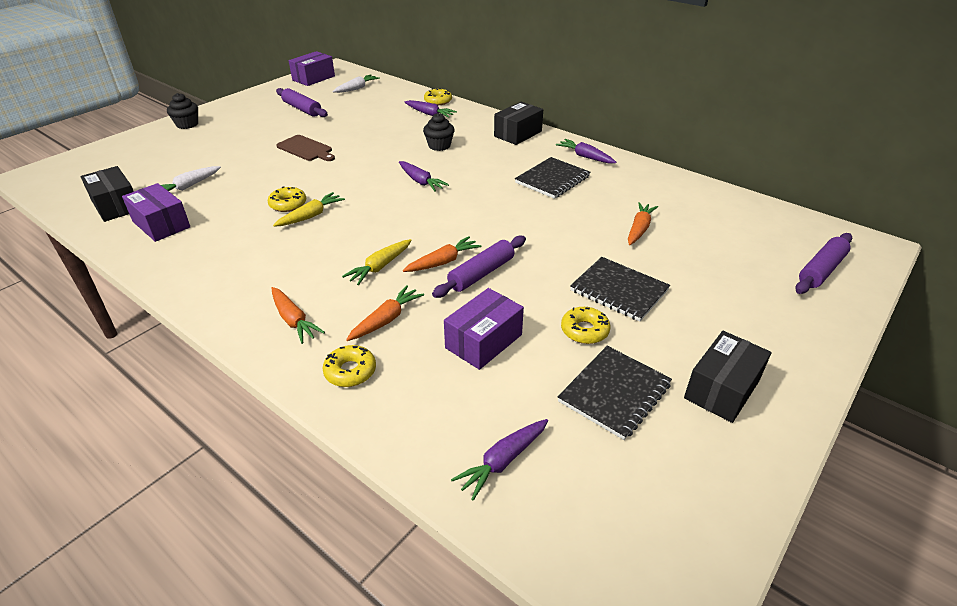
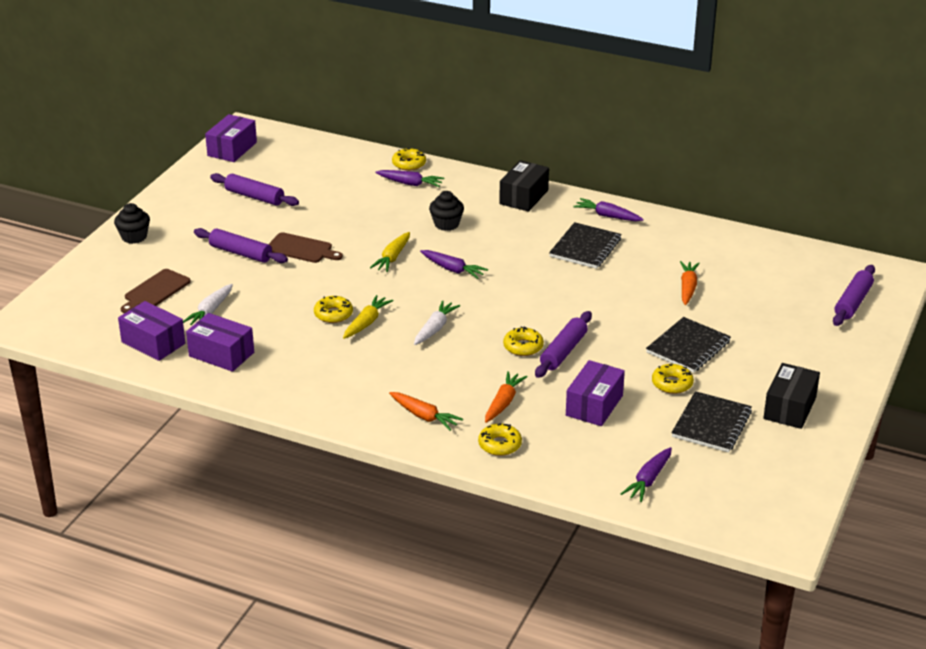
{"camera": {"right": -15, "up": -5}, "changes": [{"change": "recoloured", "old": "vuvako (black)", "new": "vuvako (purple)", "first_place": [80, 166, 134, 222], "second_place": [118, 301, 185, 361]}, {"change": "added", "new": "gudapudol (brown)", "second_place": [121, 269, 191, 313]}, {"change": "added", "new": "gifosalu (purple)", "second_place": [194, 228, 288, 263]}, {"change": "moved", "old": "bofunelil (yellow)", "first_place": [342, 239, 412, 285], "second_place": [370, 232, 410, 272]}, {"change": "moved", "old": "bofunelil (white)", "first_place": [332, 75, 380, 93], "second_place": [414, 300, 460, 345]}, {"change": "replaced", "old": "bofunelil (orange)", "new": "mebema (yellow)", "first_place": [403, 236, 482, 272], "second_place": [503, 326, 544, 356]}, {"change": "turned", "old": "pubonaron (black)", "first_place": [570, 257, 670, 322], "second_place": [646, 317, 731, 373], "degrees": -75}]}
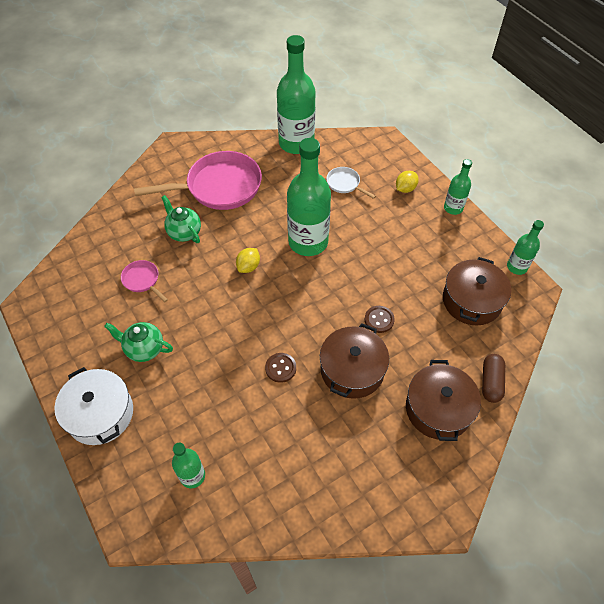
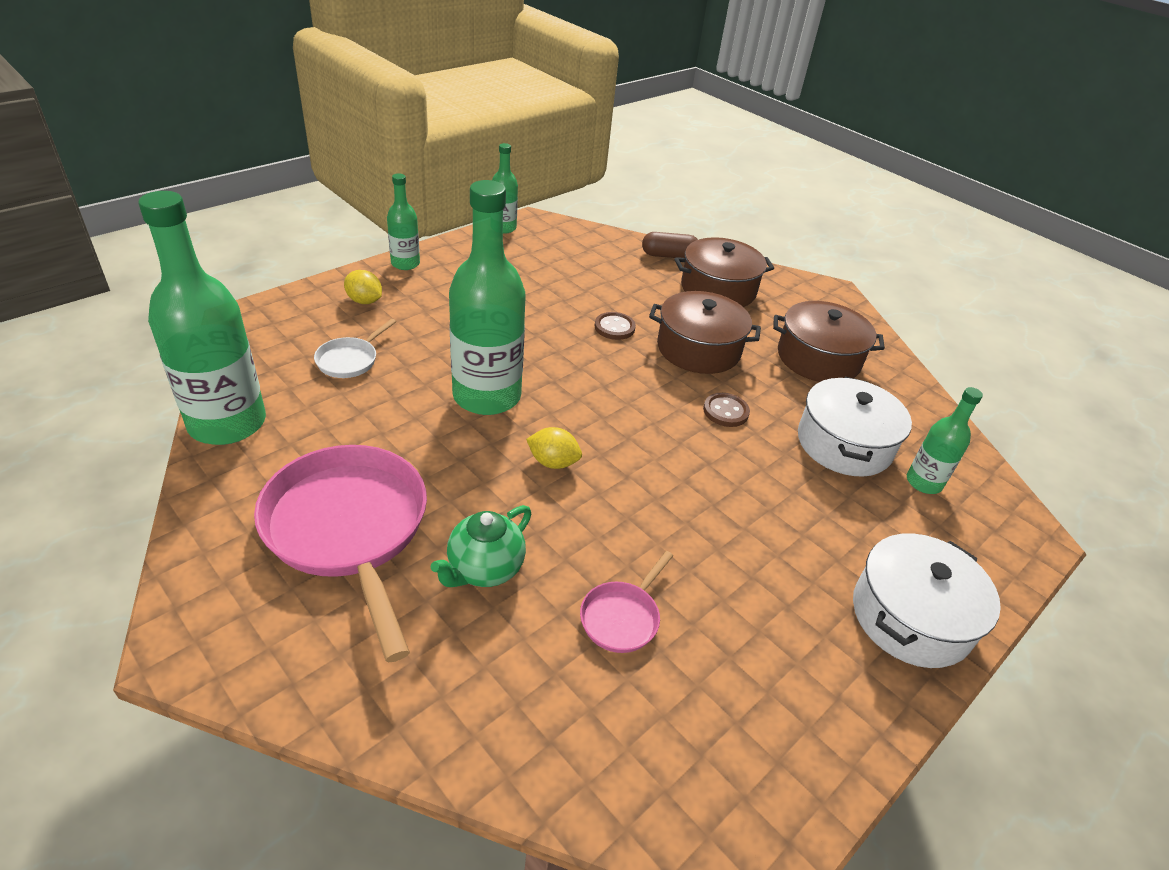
{"camera": {"right": -105, "up": -15}, "changes": [{"change": "moved", "old": "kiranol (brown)", "first_place": [443, 257, 511, 325], "second_place": [773, 301, 885, 382]}, {"change": "added", "new": "kiranol (white)", "second_place": [798, 377, 912, 477]}, {"change": "removed", "old": "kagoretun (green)", "first_place": [104, 322, 173, 362]}]}
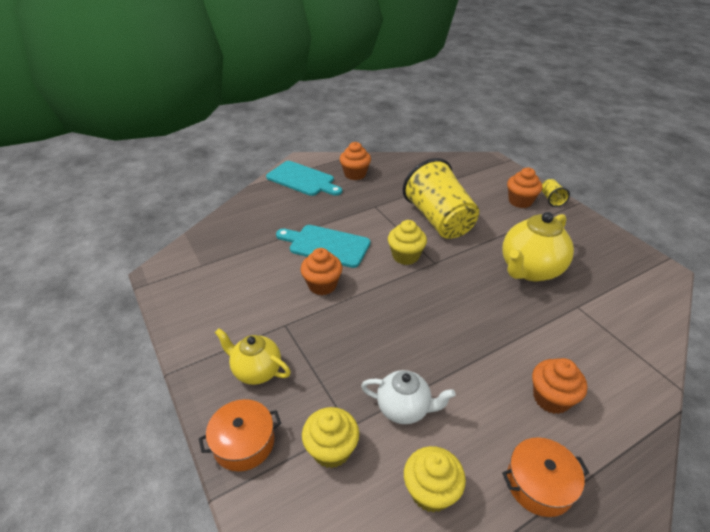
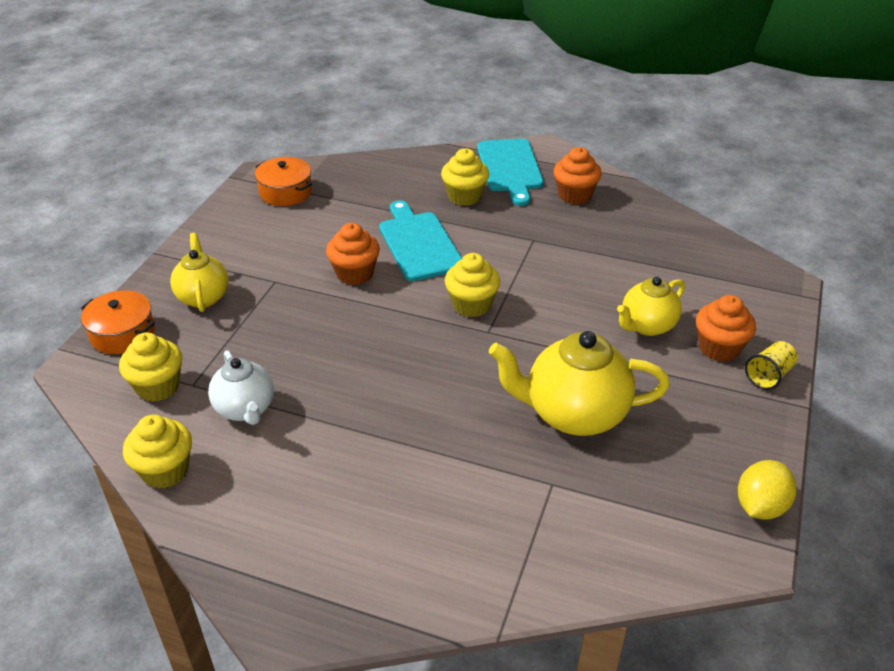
{"camera": {"right": 50, "up": 0}, "changes": [{"change": "moved", "old": "kiranol (orange)", "first_place": [502, 437, 589, 517], "second_place": [255, 157, 312, 206]}, {"change": "added", "new": "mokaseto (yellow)", "second_place": [441, 148, 489, 206]}, {"change": "added", "new": "kagoretun (yellow)", "second_place": [617, 277, 685, 336]}, {"change": "added", "new": "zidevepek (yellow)", "second_place": [738, 460, 797, 520]}, {"change": "removed", "old": "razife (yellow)", "first_place": [403, 158, 479, 239]}, {"change": "removed", "old": "mokaseto (orange)", "first_place": [532, 358, 587, 414]}]}
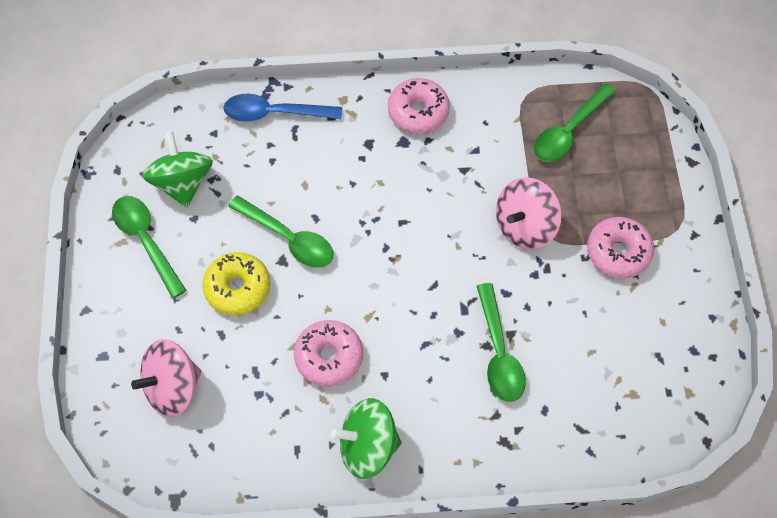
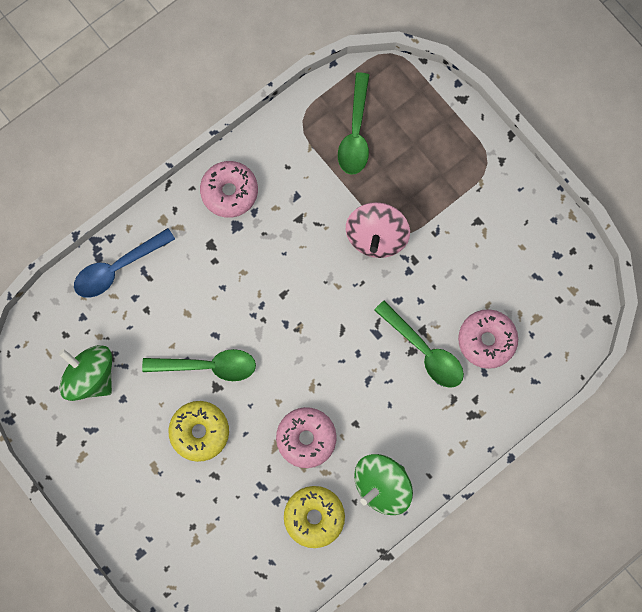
{"camera": {"right": -35, "up": 15}, "changes": [{"change": "added", "new": "mebema (yellow)", "second_place": [284, 486, 345, 548]}, {"change": "moved", "old": "mebema (pink)", "first_place": [587, 217, 654, 278], "second_place": [458, 309, 518, 369]}, {"change": "removed", "old": "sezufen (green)", "first_place": [112, 196, 187, 298]}, {"change": "removed", "old": "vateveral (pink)", "first_place": [131, 339, 202, 417]}]}
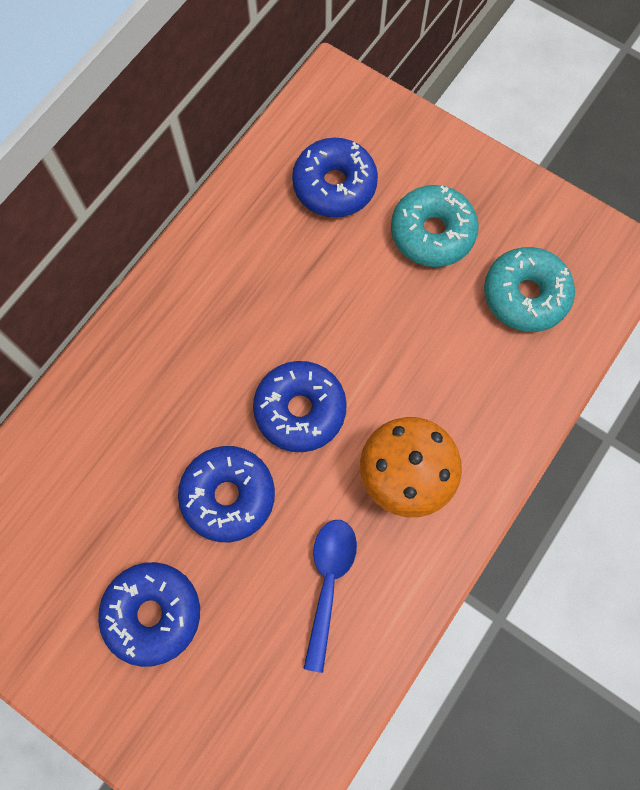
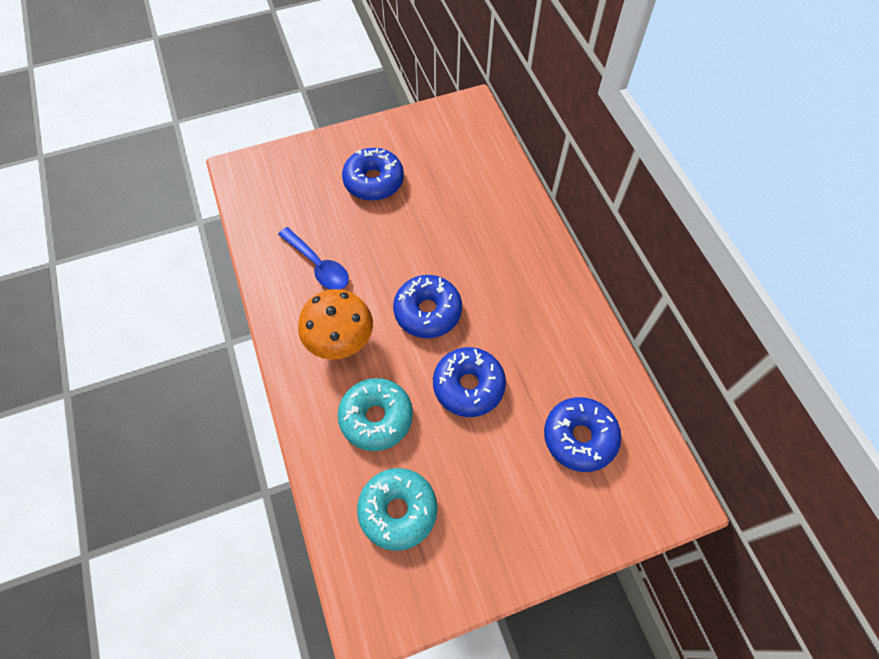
{"camera": {"right": 125, "up": -10}, "changes": [{"change": "moved", "old": "mebema (turquoise)", "first_place": [391, 185, 479, 267], "second_place": [338, 378, 413, 451]}, {"change": "moved", "old": "mebema (blue)", "first_place": [178, 446, 275, 542], "second_place": [433, 347, 506, 417]}]}
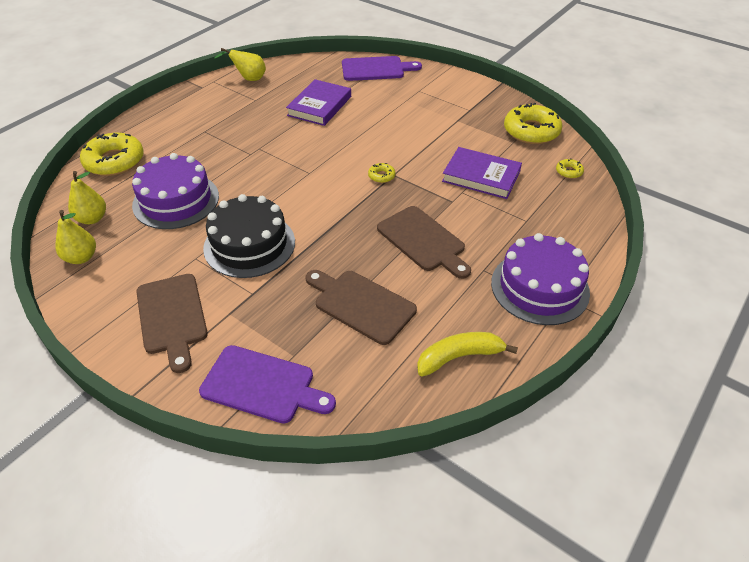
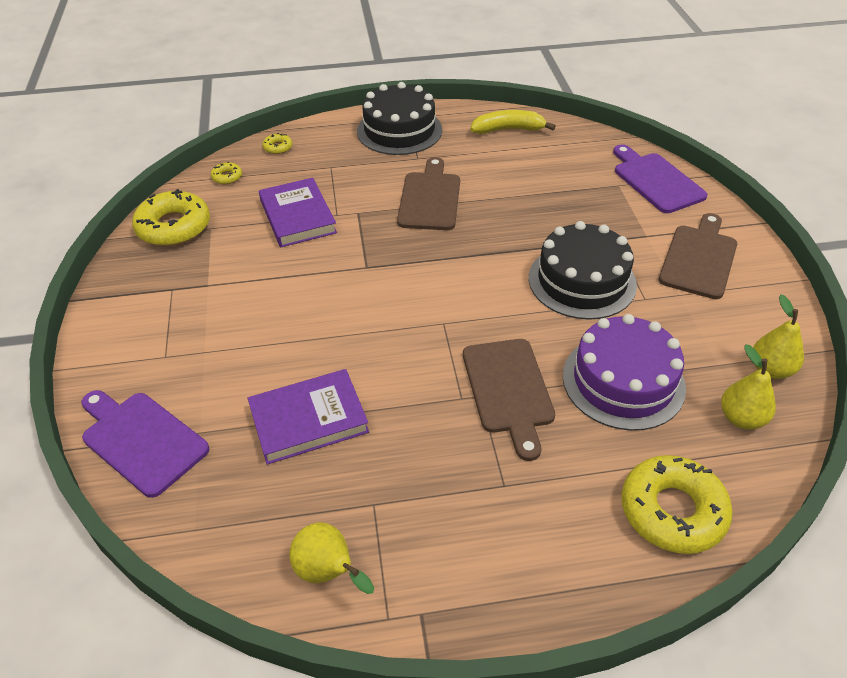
{"camera": {"right": -135, "up": 0}, "changes": [{"change": "moved", "old": "mebema (yellow)", "first_place": [368, 163, 395, 183], "second_place": [262, 133, 292, 154]}, {"change": "recoloured", "old": "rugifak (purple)", "new": "rugifak (black)", "first_place": [491, 233, 590, 325], "second_place": [357, 82, 442, 155]}, {"change": "moved", "old": "gudapudol (brown)", "first_place": [305, 270, 417, 345], "second_place": [463, 339, 555, 461]}, {"change": "turned", "old": "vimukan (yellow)", "first_place": [417, 332, 518, 377], "second_place": [471, 110, 556, 134], "degrees": 150}]}
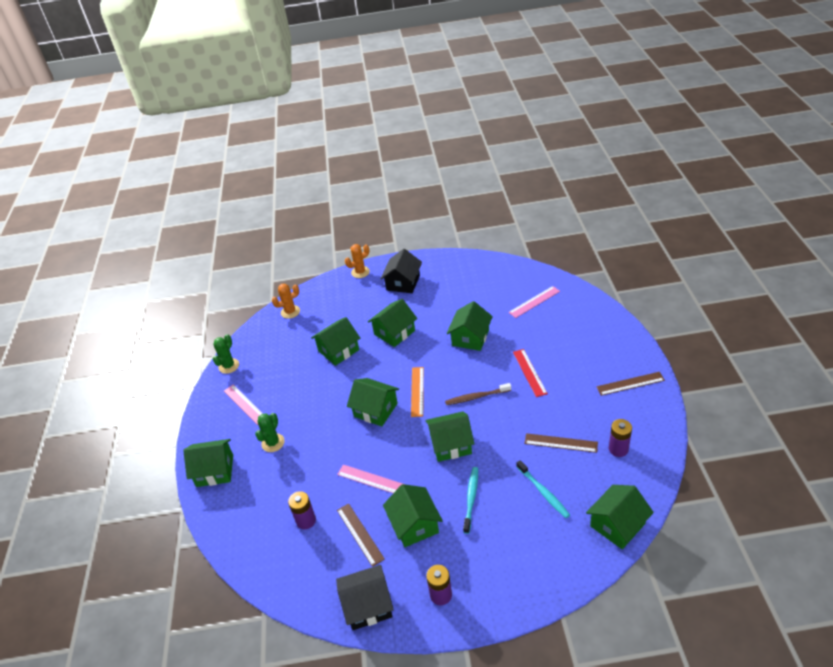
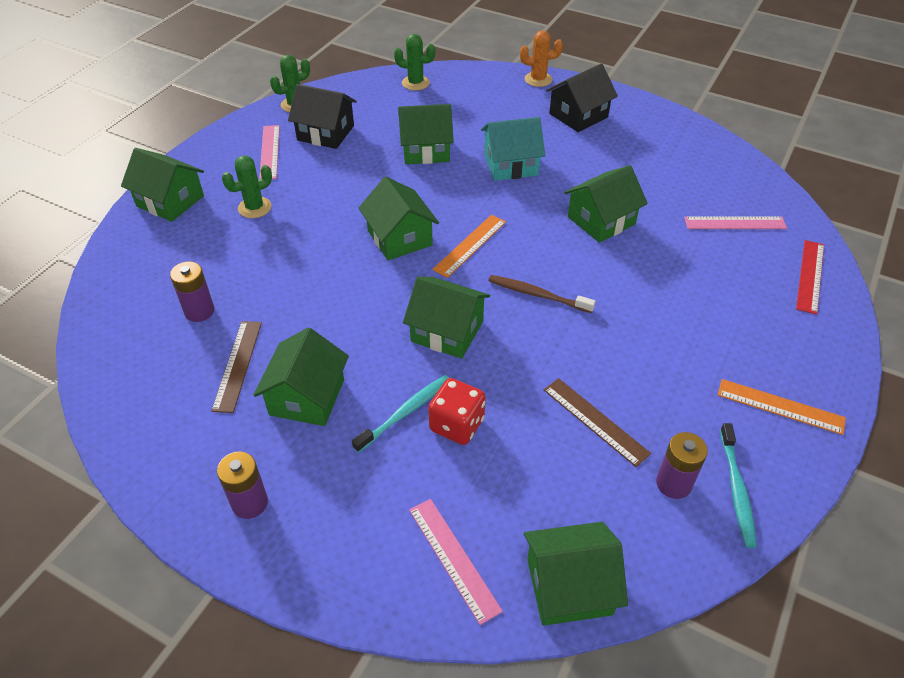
{"camera": {"right": 30, "up": 5}, "changes": [{"change": "moved", "old": "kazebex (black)", "first_place": [336, 565, 394, 630], "second_place": [288, 84, 357, 149]}, {"change": "recoloured", "old": "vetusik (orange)", "new": "vetusik (green)", "first_place": [272, 284, 300, 319], "second_place": [394, 34, 435, 90]}, {"change": "moved", "old": "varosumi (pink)", "first_place": [337, 465, 406, 493], "second_place": [409, 499, 503, 625]}, {"change": "added", "new": "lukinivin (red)", "second_place": [428, 378, 486, 445]}, {"change": "recoloured", "old": "kazebex (green)", "new": "kazebex (turquoise)", "first_place": [368, 299, 417, 347], "second_place": [481, 117, 545, 181]}, {"change": "recoloured", "old": "varosumi (brown)", "new": "varosumi (orange)", "first_place": [596, 372, 665, 396], "second_place": [718, 379, 846, 435]}, {"change": "moved", "old": "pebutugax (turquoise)", "first_place": [516, 460, 570, 518], "second_place": [720, 423, 757, 548]}, {"change": "moved", "old": "varosumi (red)", "first_place": [513, 349, 548, 397], "second_place": [796, 240, 824, 315]}]}
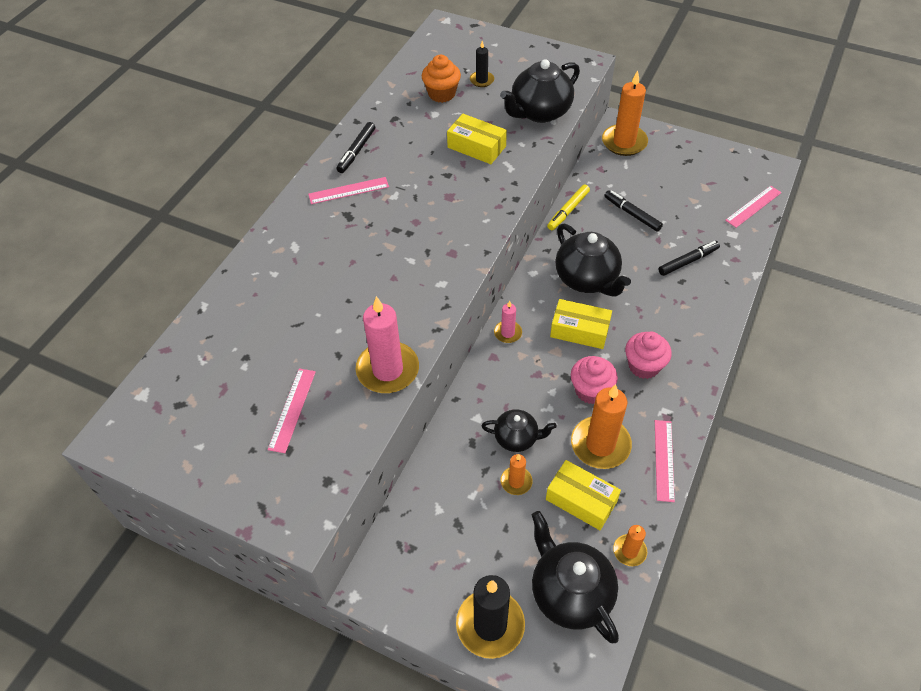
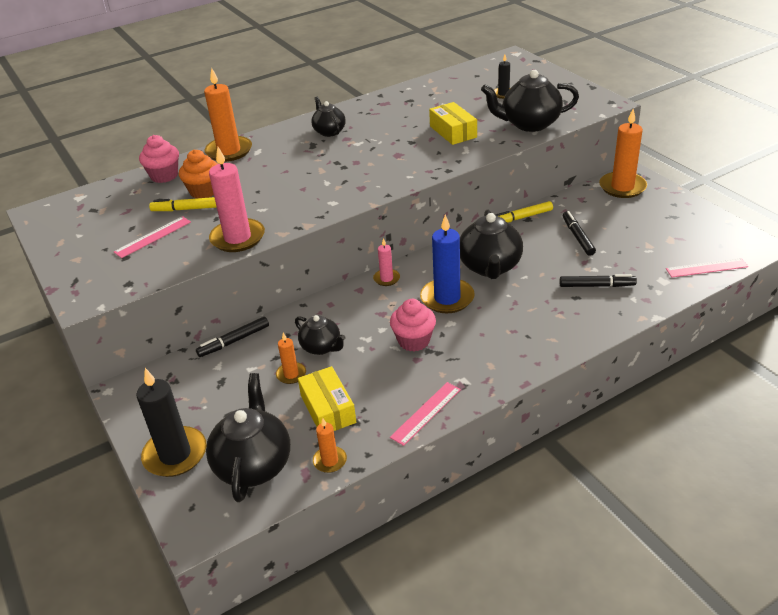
{"camera": {"right": 35, "up": -15}, "changes": [{"change": "moved", "old": "mokaseto (pink)", "first_place": [625, 332, 672, 379], "second_place": [139, 135, 179, 183]}, {"change": "added", "new": "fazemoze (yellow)", "second_place": [149, 197, 217, 211]}, {"change": "moved", "old": "mokaseto (orange)", "first_place": [422, 55, 461, 103], "second_place": [179, 150, 218, 198]}, {"change": "moved", "old": "fazemoze (black)", "first_place": [337, 122, 375, 173], "second_place": [196, 317, 269, 357]}, {"change": "moved", "old": "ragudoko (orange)", "first_place": [571, 384, 632, 469], "second_place": [204, 68, 252, 162]}, {"change": "replaced", "old": "varosumi (pink)", "new": "kagoretun (black)", "first_place": [308, 177, 389, 204], "second_place": [311, 97, 346, 137]}, {"change": "replaced", "old": "vuvako (yellow)", "new": "ragudoko (blue)", "first_place": [550, 299, 612, 349], "second_place": [420, 214, 475, 313]}]}
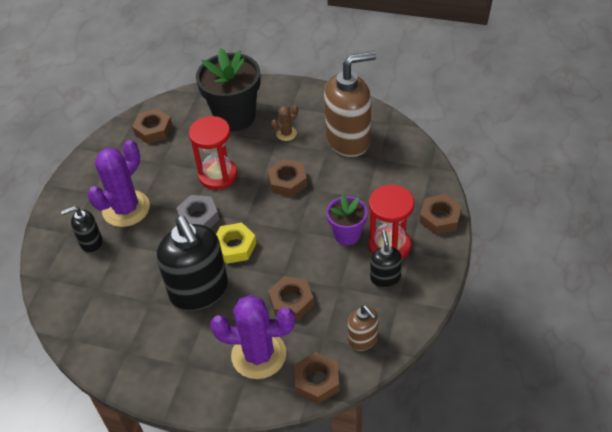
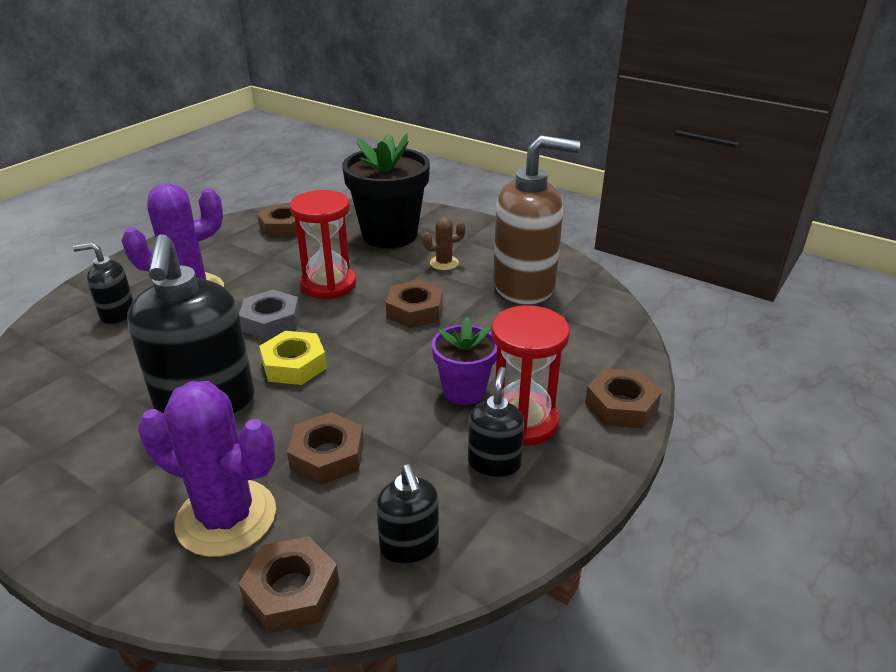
{"camera": {"right": 15, "up": -15}, "changes": [{"change": "recoloured", "old": "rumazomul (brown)", "new": "rumazomul (black)", "first_place": [348, 305, 379, 351], "second_place": [376, 464, 439, 565]}]}
